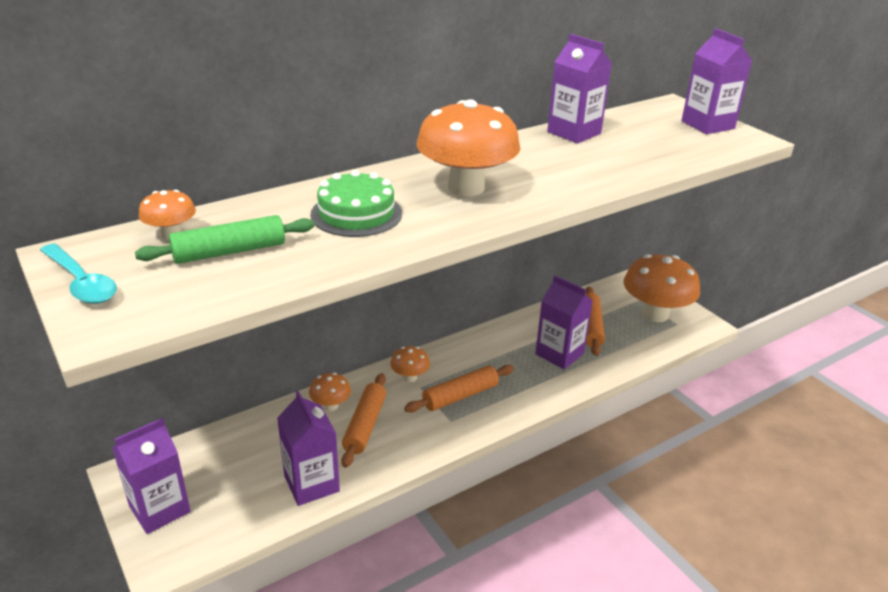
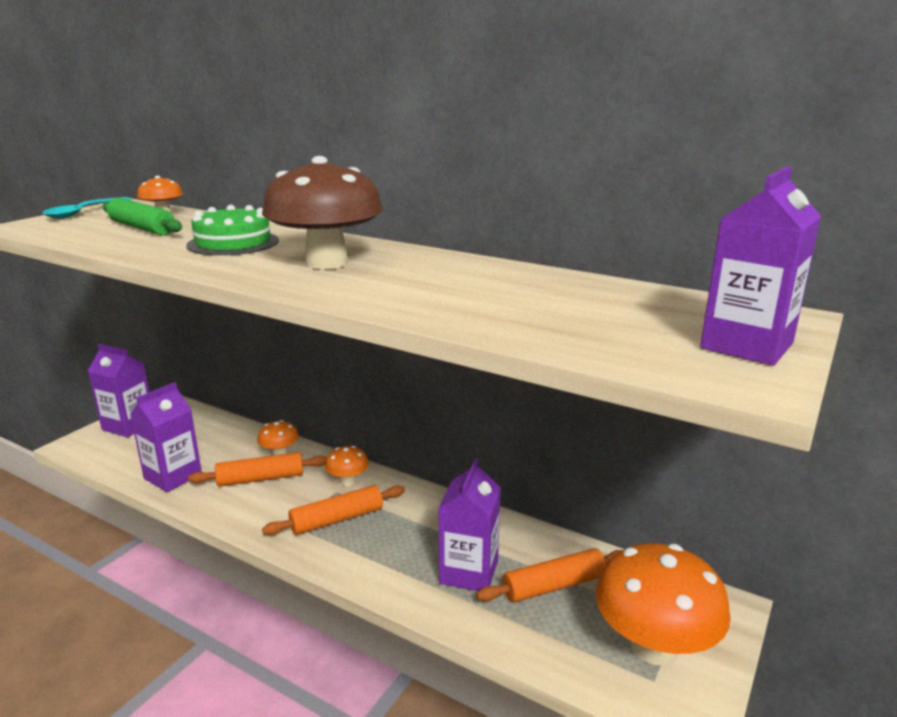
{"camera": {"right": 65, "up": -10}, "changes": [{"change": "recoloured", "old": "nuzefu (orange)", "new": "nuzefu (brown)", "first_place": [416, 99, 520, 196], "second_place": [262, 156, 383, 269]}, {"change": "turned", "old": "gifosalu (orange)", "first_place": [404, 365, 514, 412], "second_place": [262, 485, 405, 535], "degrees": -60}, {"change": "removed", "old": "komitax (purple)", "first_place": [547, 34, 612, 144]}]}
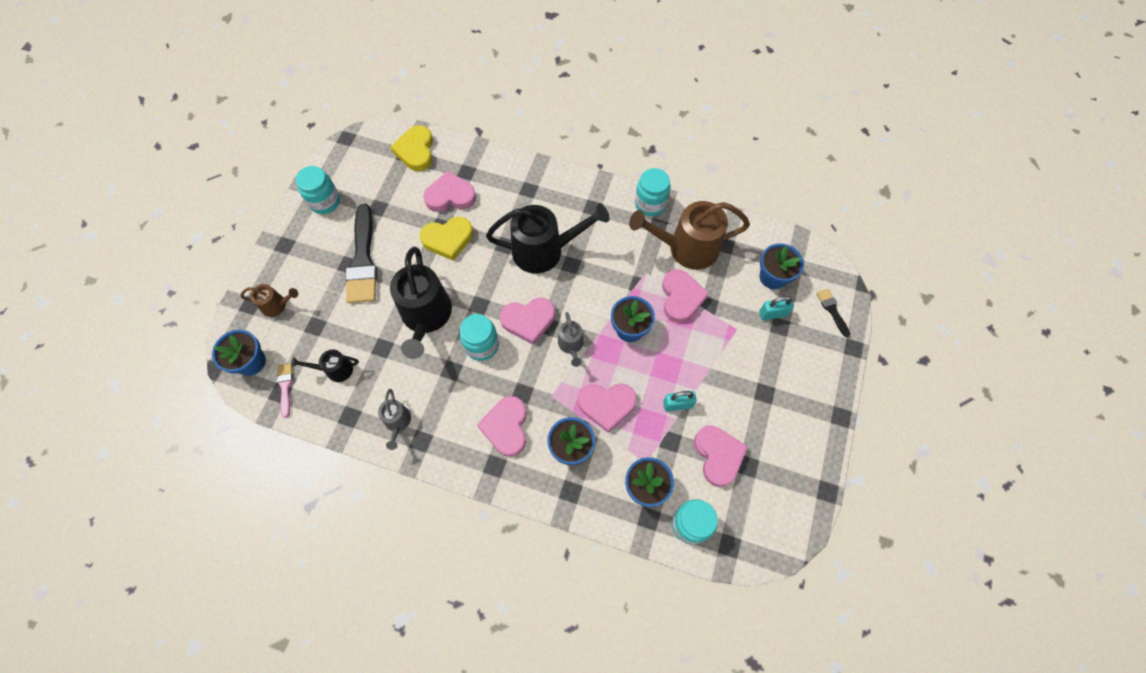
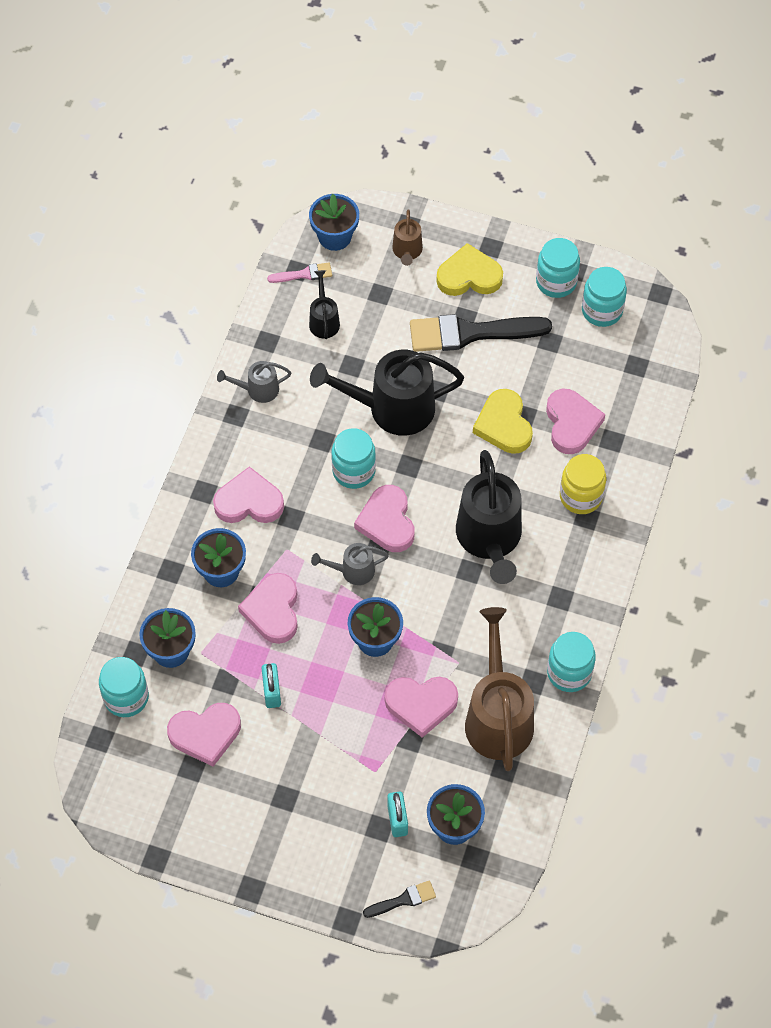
{"camera": {"right": 90, "up": -5}, "changes": [{"change": "moved", "old": "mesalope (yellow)", "first_place": [390, 125, 433, 171], "second_place": [436, 243, 503, 296]}, {"change": "added", "new": "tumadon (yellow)", "second_place": [560, 454, 606, 514]}, {"change": "added", "new": "tumadon (turquoise)", "second_place": [582, 267, 627, 327]}]}
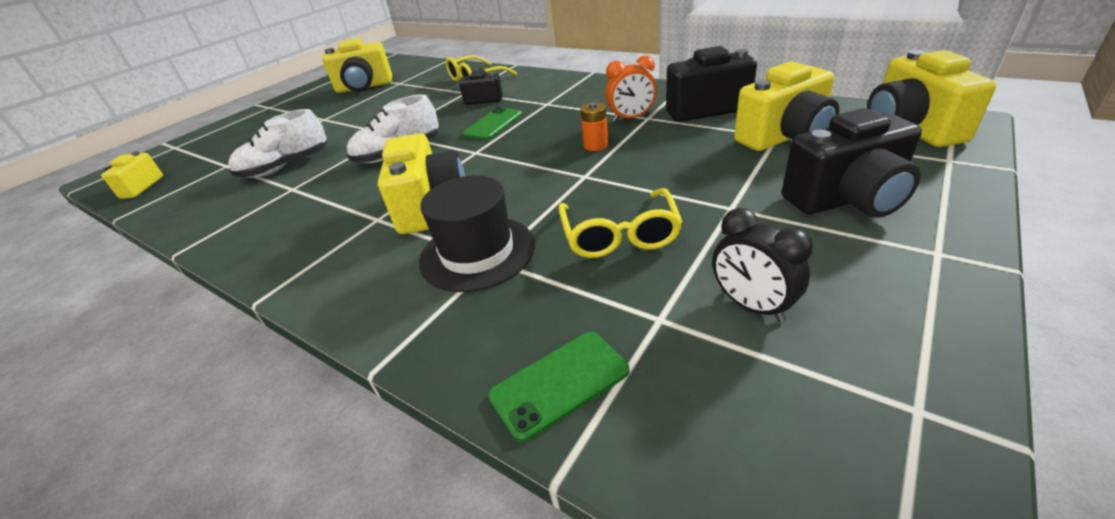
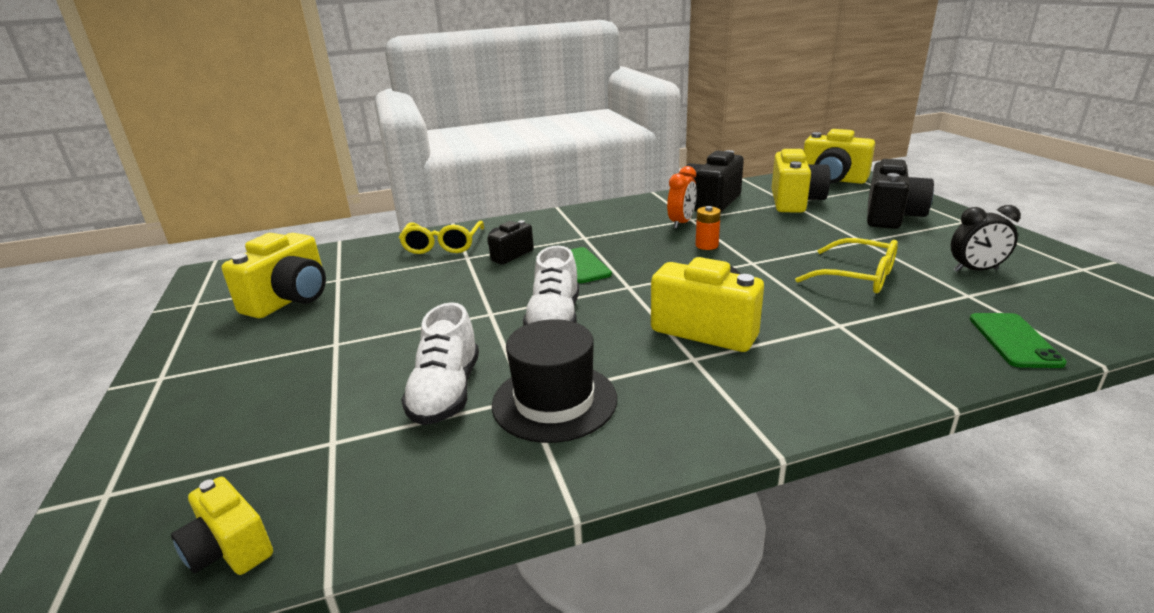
{"camera": {"right": -55, "up": -10}, "changes": [{"change": "moved", "old": "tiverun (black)", "first_place": [419, 175, 535, 292], "second_place": [492, 319, 617, 443]}]}
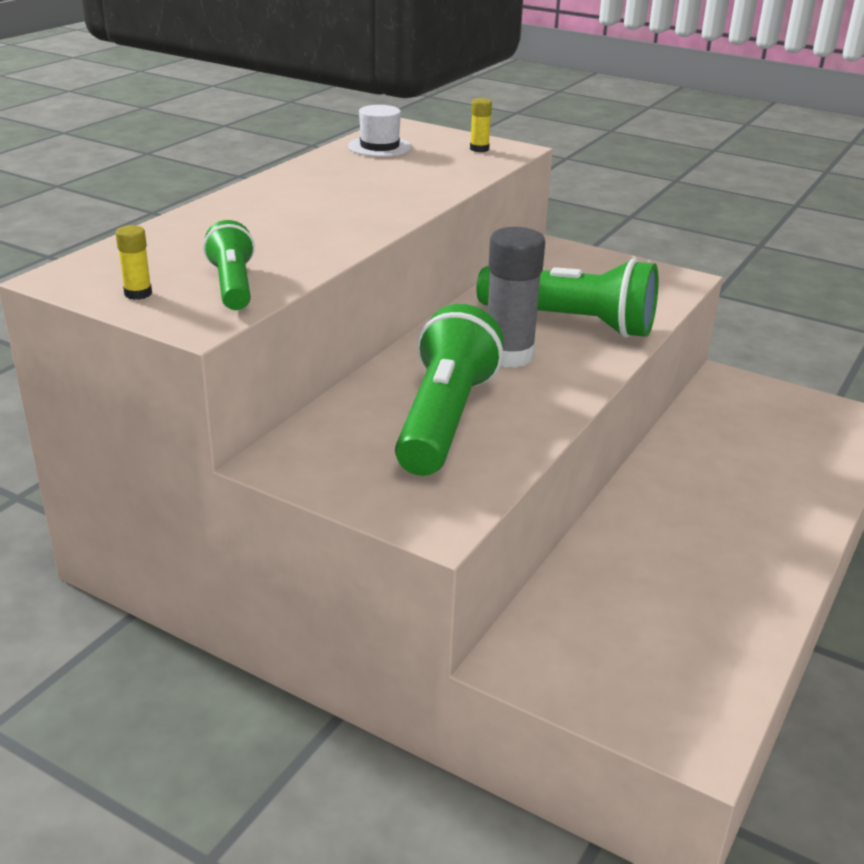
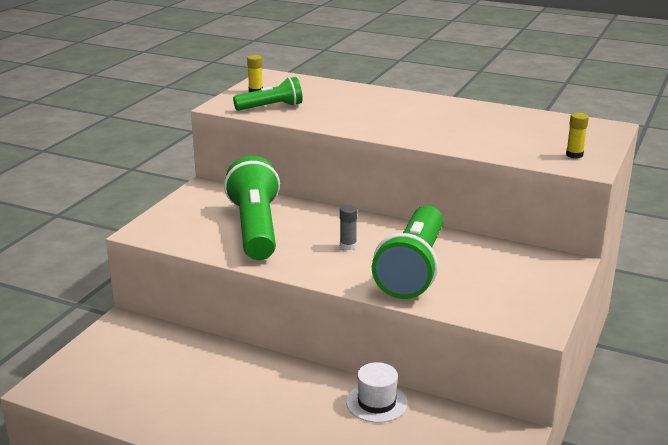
{"camera": {"right": 85, "up": -5}, "changes": [{"change": "turned", "old": "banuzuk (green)", "first_place": [395, 304, 504, 476], "second_place": [224, 156, 280, 260], "degrees": -105}, {"change": "resized", "old": "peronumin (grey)", "first_place": [488, 227, 545, 368], "second_place": [340, 205, 357, 250], "factor": 0.45}, {"change": "moved", "old": "tiverun (white)", "first_place": [348, 105, 411, 157], "second_place": [346, 362, 408, 423]}]}
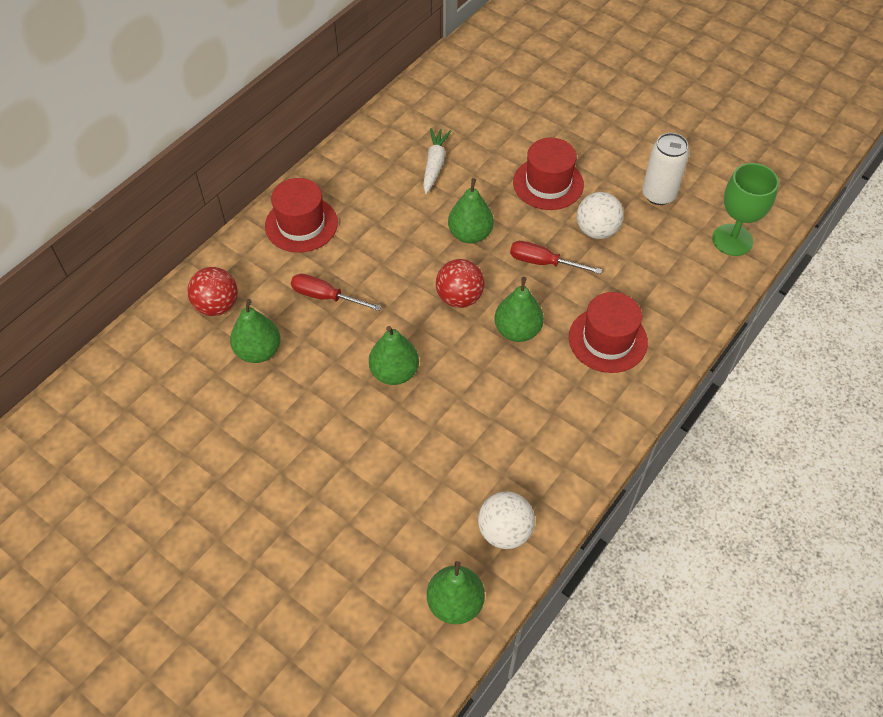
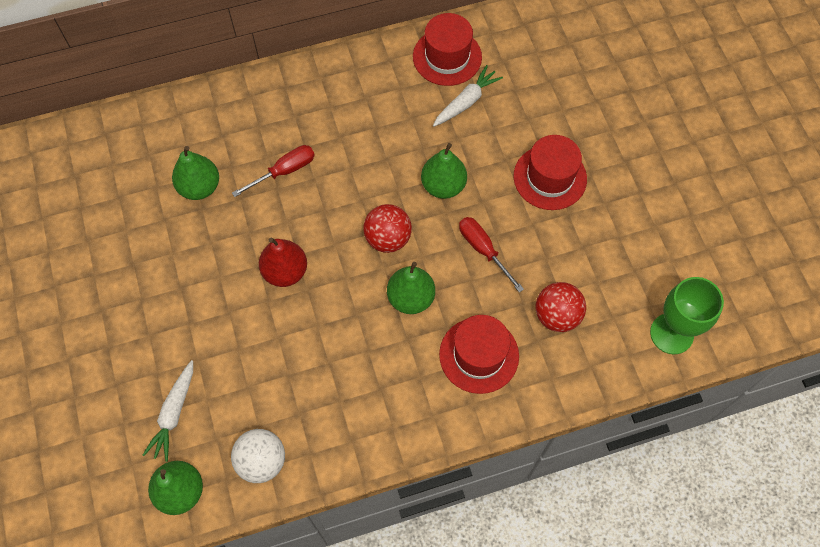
{"camera": {"right": 35, "up": 10}, "changes": [{"change": "added", "new": "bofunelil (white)", "second_place": [143, 360, 193, 462]}, {"change": "turned", "old": "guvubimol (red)", "first_place": [291, 274, 381, 311], "second_place": [232, 145, 315, 197], "degrees": 90}, {"change": "recoloured", "old": "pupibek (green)", "new": "pupibek (red)", "first_place": [369, 326, 419, 385], "second_place": [259, 237, 307, 287]}, {"change": "moved", "old": "tiverun (red)", "first_place": [265, 178, 338, 253], "second_place": [413, 13, 482, 86]}, {"change": "moved", "old": "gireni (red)", "first_place": [187, 267, 238, 316], "second_place": [536, 282, 586, 332]}, {"change": "removed", "old": "gireni (white)", "first_place": [577, 192, 624, 239]}, {"change": "removed", "old": "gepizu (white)", "first_place": [642, 133, 689, 205]}]}
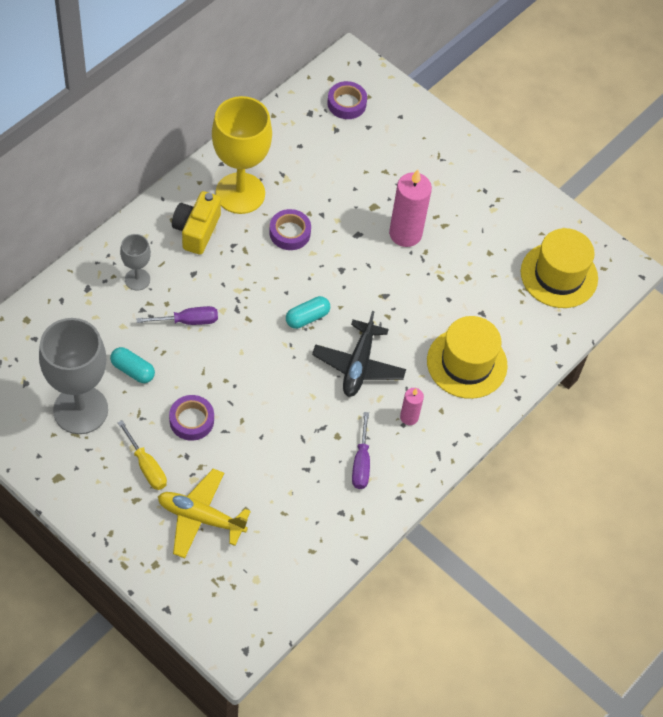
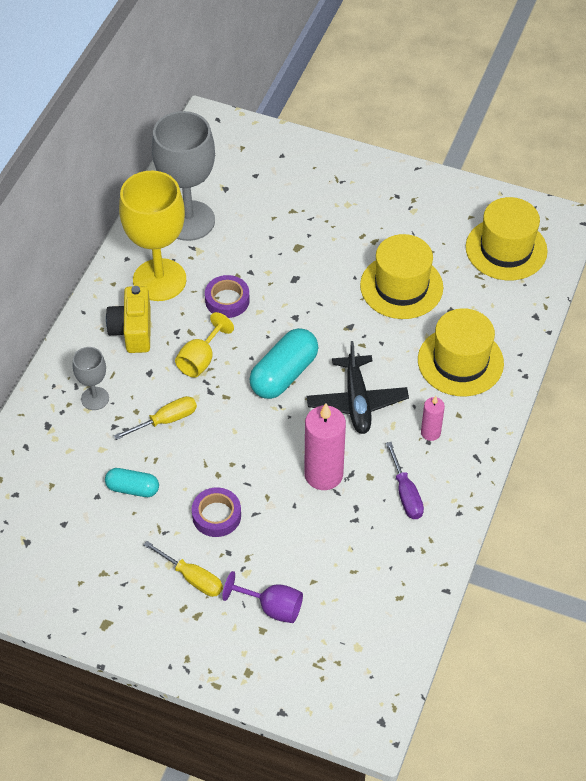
{"camera": {"right": -15, "up": -5}, "changes": [{"change": "recoloured", "old": "guvubimol (purple)", "new": "guvubimol (yellow)", "first_place": [136, 306, 218, 325], "second_place": [114, 396, 197, 440]}, {"change": "moved", "old": "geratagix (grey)", "first_place": [39, 318, 108, 434], "second_place": [152, 111, 215, 241]}, {"change": "added", "new": "geratagix (yellow)", "second_place": [175, 312, 234, 378]}, {"change": "replaced", "old": "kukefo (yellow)", "new": "geratagix (purple)", "first_place": [158, 469, 251, 558], "second_place": [222, 571, 303, 623]}, {"change": "resized", "old": "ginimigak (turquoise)", "first_place": [286, 296, 330, 329], "second_place": [249, 328, 318, 399], "factor": 1.68}, {"change": "moved", "old": "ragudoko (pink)", "first_place": [389, 169, 432, 247], "second_place": [304, 403, 346, 490]}, {"change": "added", "new": "tiverun (yellow)", "second_place": [360, 234, 443, 319]}, {"change": "removed", "old": "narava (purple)", "first_place": [327, 81, 367, 119]}]}
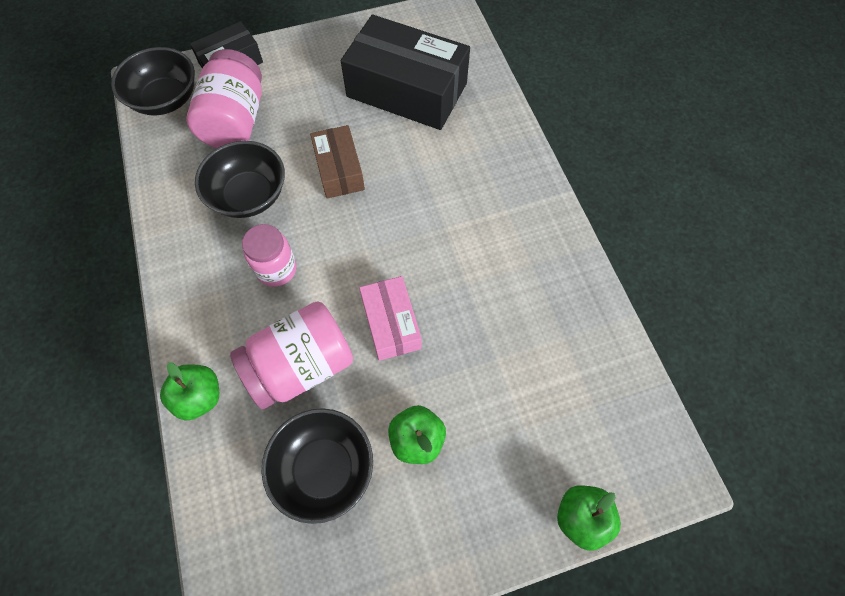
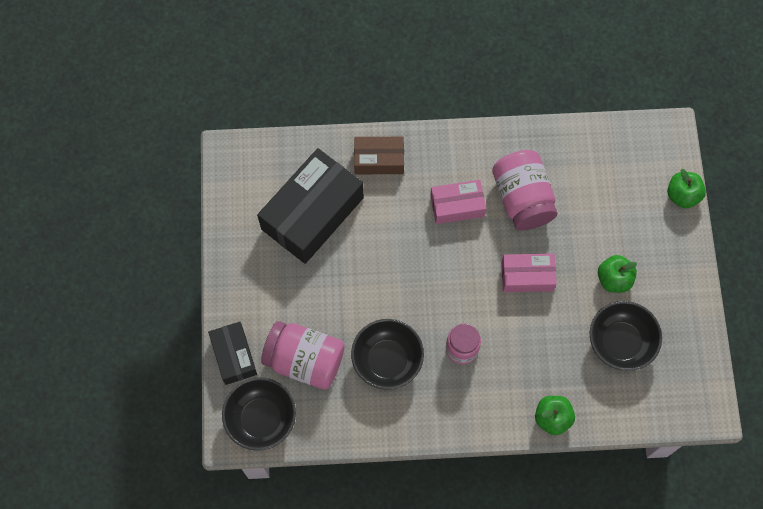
{"camera": {"right": -75, "up": 5}, "changes": [{"change": "moved", "old": "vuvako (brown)", "first_place": [310, 125, 365, 199], "second_place": [354, 137, 404, 174]}, {"change": "added", "new": "vuvako (pink)", "second_place": [430, 180, 486, 224]}, {"change": "moved", "old": "tumadon (pink)", "first_place": [230, 301, 353, 409], "second_place": [492, 150, 557, 230]}]}
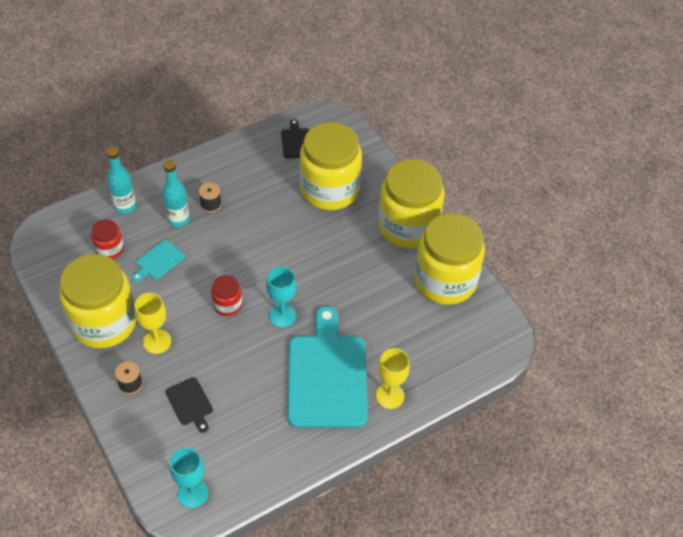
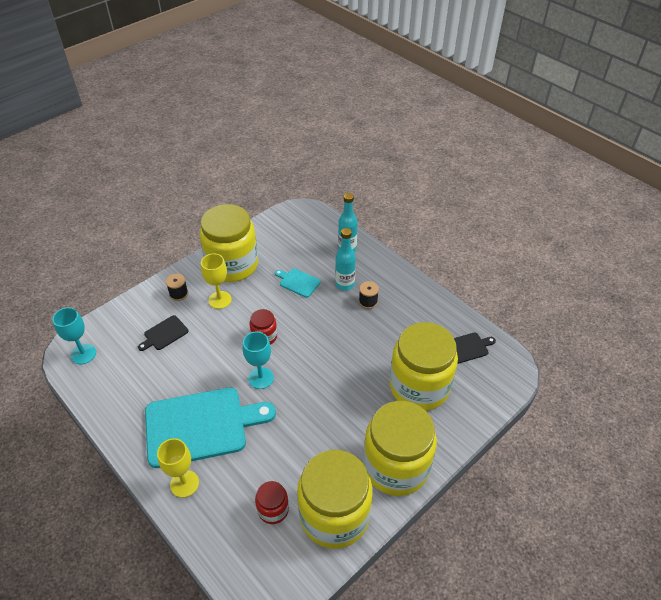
{"camera": {"right": 80, "up": -5}, "changes": [{"change": "moved", "old": "tumadon (red)", "first_place": [91, 219, 124, 259], "second_place": [255, 481, 289, 524]}]}
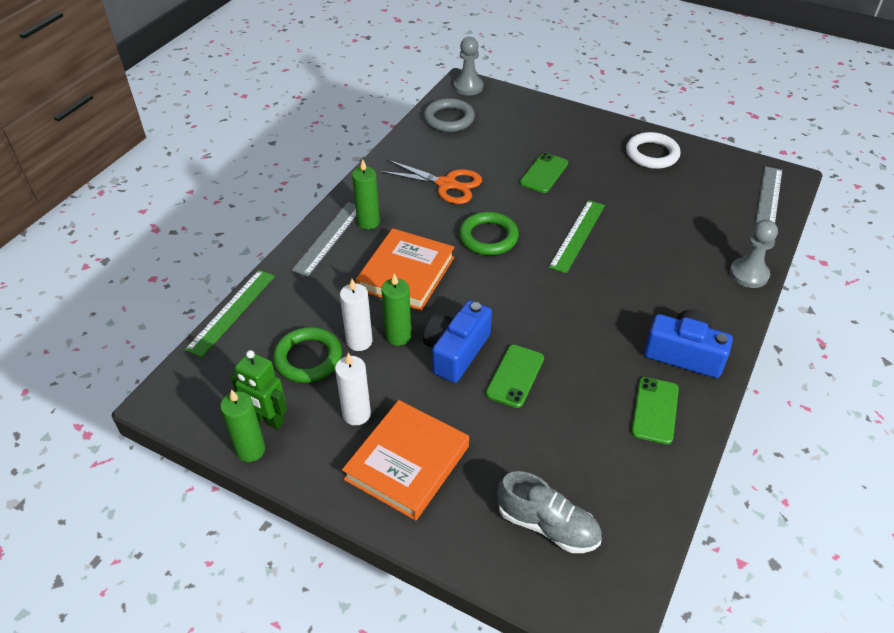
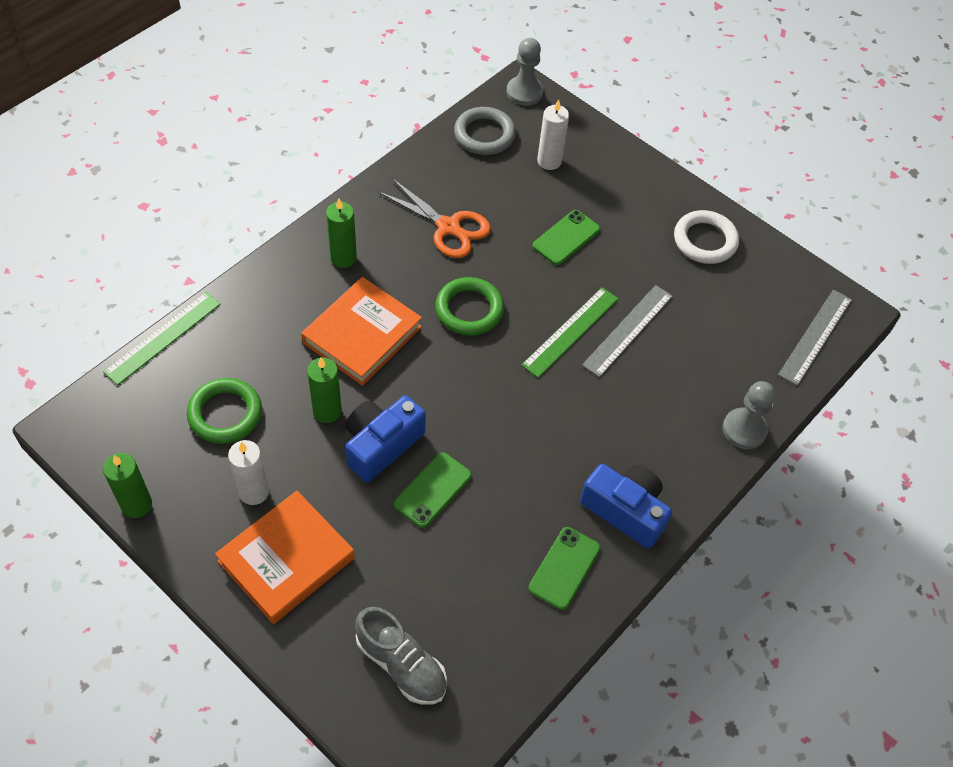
{"camera": {"right": 10, "up": 10}, "changes": [{"change": "moved", "old": "ragudoko (white)", "first_place": [340, 279, 373, 351], "second_place": [537, 100, 569, 170]}, {"change": "moved", "old": "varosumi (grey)", "first_place": [292, 202, 356, 276], "second_place": [582, 285, 673, 377]}, {"change": "removed", "old": "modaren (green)", "first_place": [231, 350, 287, 430]}]}
